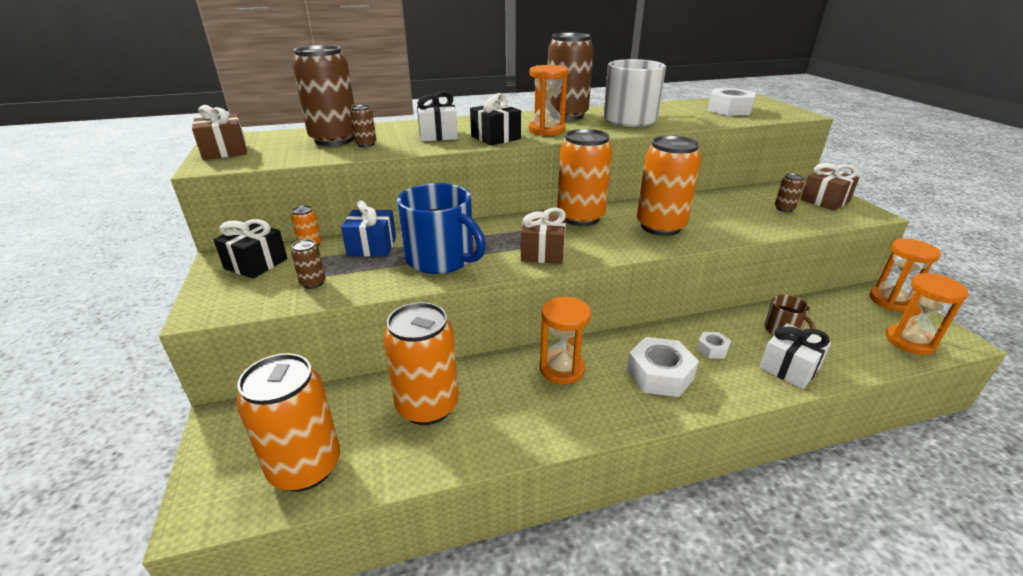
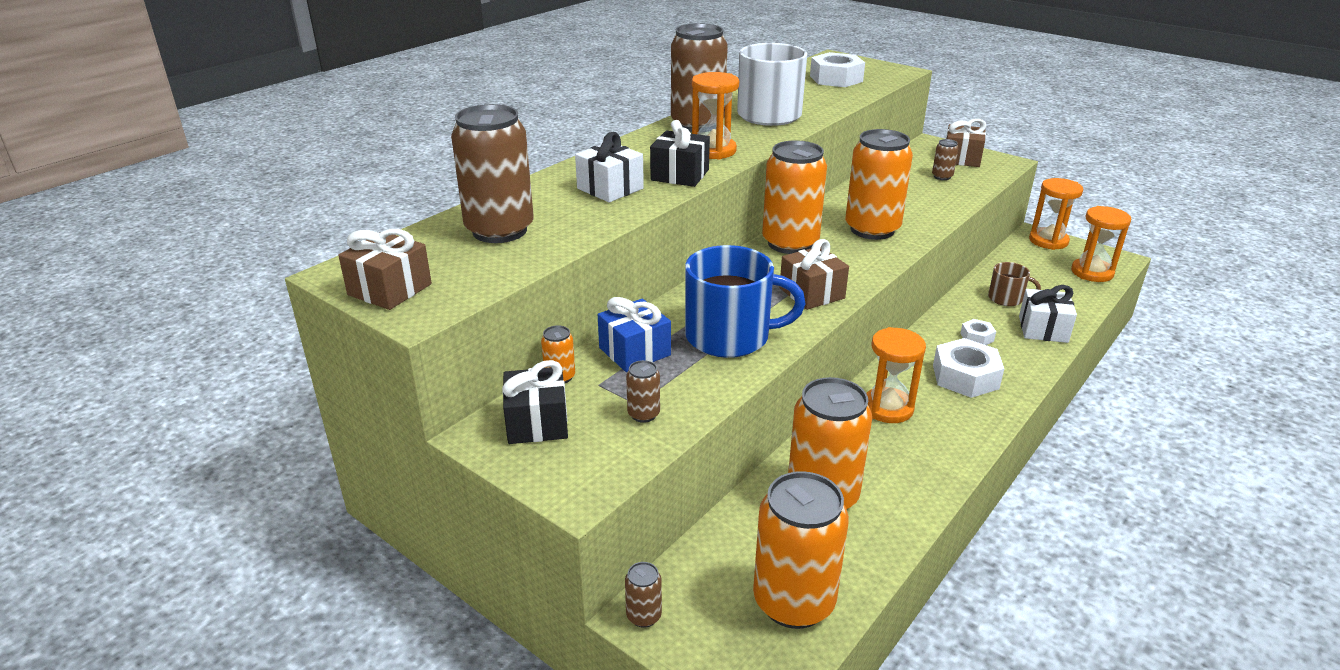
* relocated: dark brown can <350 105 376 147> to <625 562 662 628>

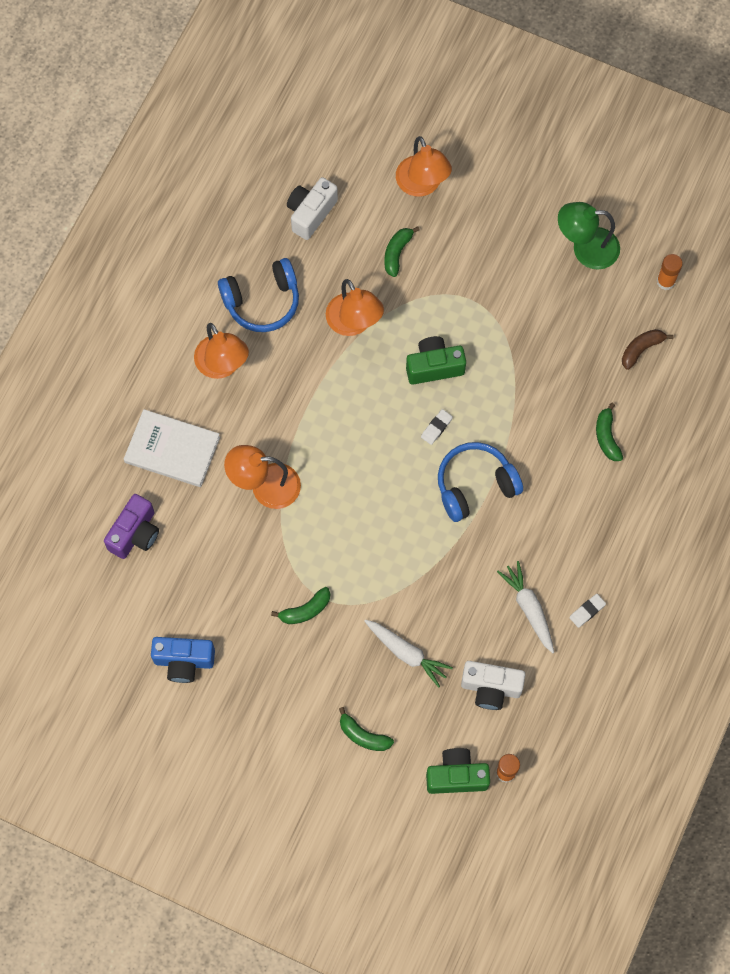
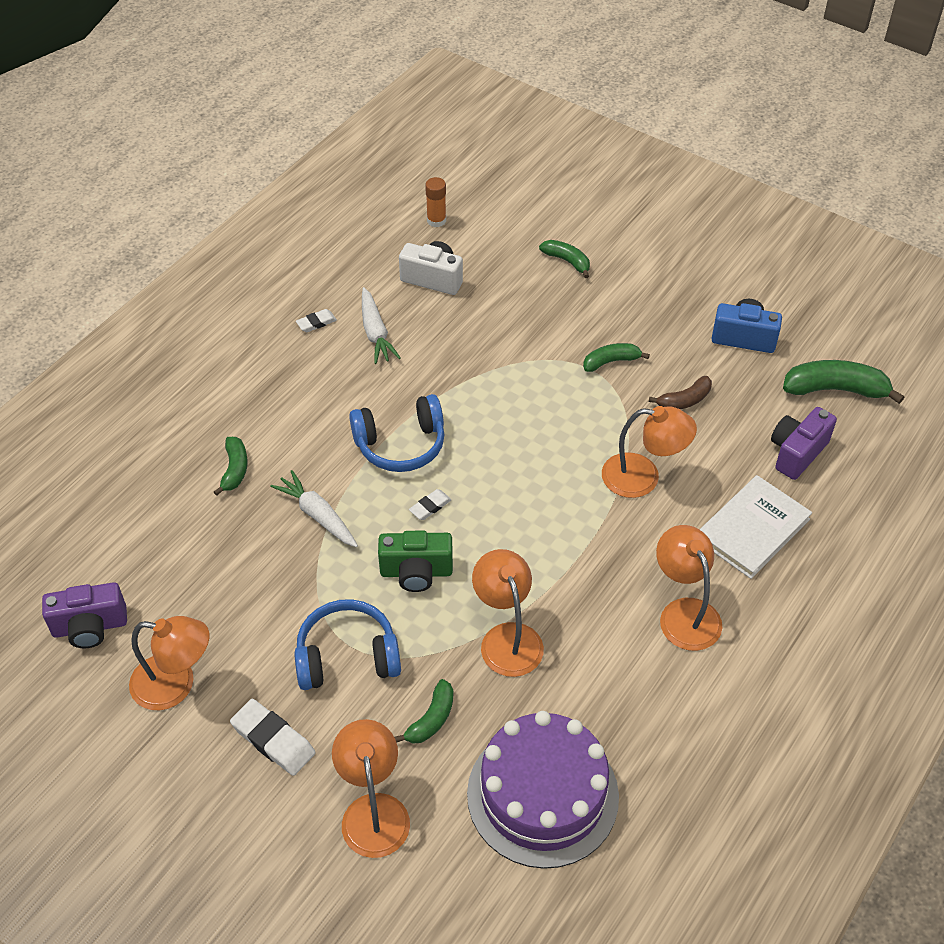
* missing: emerald compact camera <426 748 490 794>
* appeared: snow-white eraser <230 699 316 776>
* appeared: emerald toy banana <783 360 904 404>
* relocated: blue headset <218 258 299 332> to <294 599 401 690>
* relocated: snow-white root vegetable <364 620 453 688> to <270 470 358 547>
* relocated: dark brown toy banana <622 329 673 370> to <649 376 712 409>
* exchanged: snow-white compact camera <287 177 338 240> to purple gateau <467 711 619 869>
* exchanged: orange stick of glue <657 254 683 290> to purple compact camera <42 582 127 648>
* colour: emerald desk lamp <558 202 620 270> to orange desk lamp <129 616 209 710>
* spun: snow-white book <124 409 220 487> = <699 475 812 579> 75 degrees counterclockwise

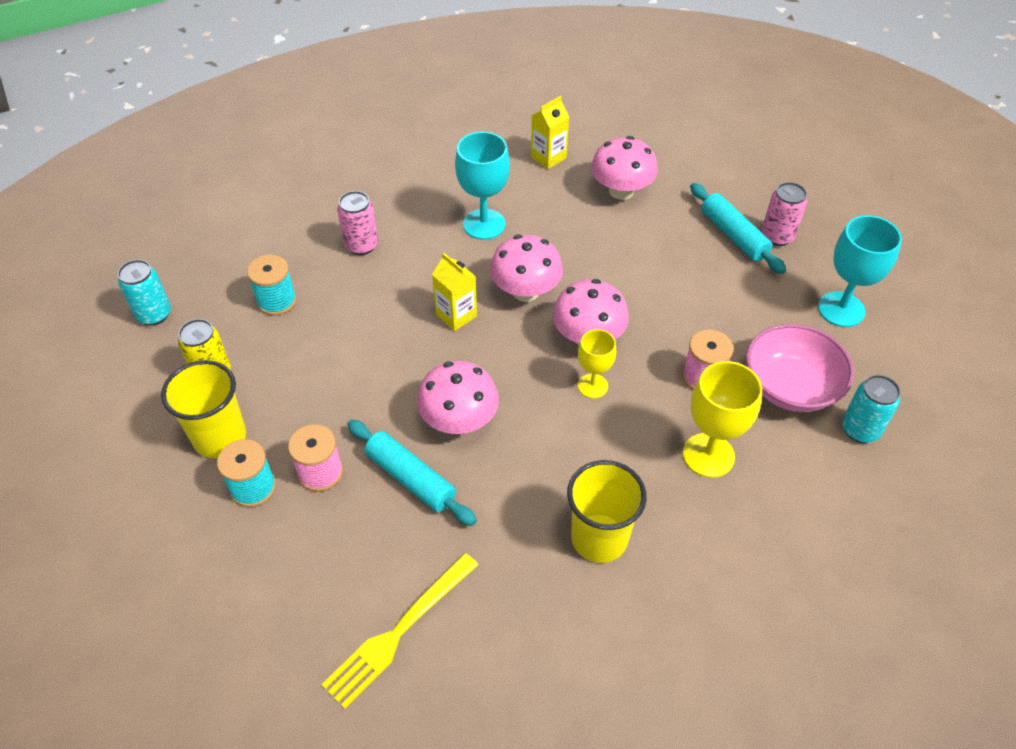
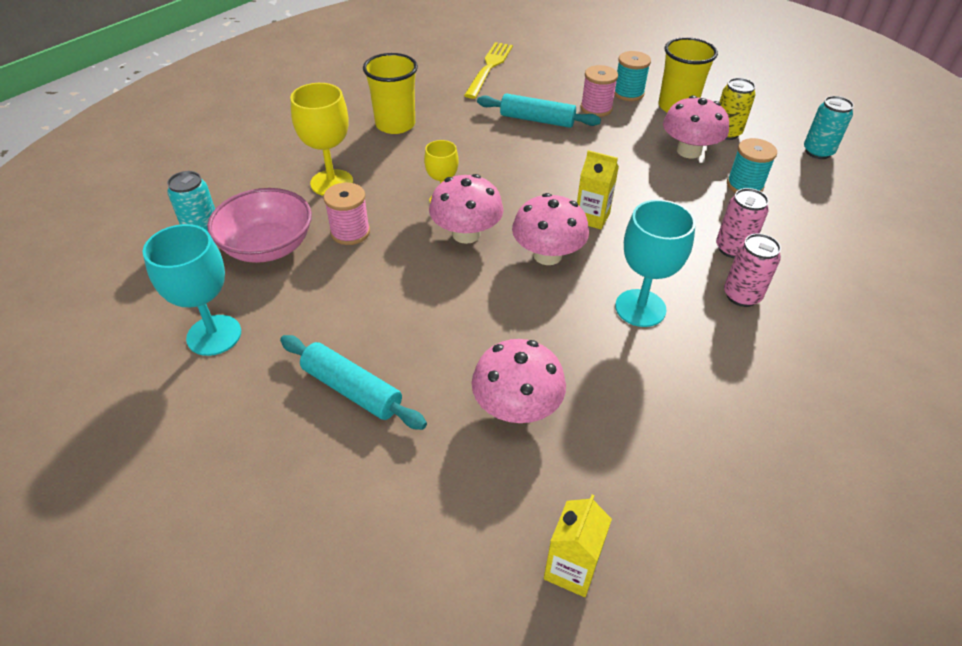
* relocated: pink toadstool <417 361 499 434> to <663 95 729 159>
* relocated: golden juice carton <531 96 569 169> to <544 495 612 597>
* relocated: pink can <762 182 807 246> to <724 233 781 307>

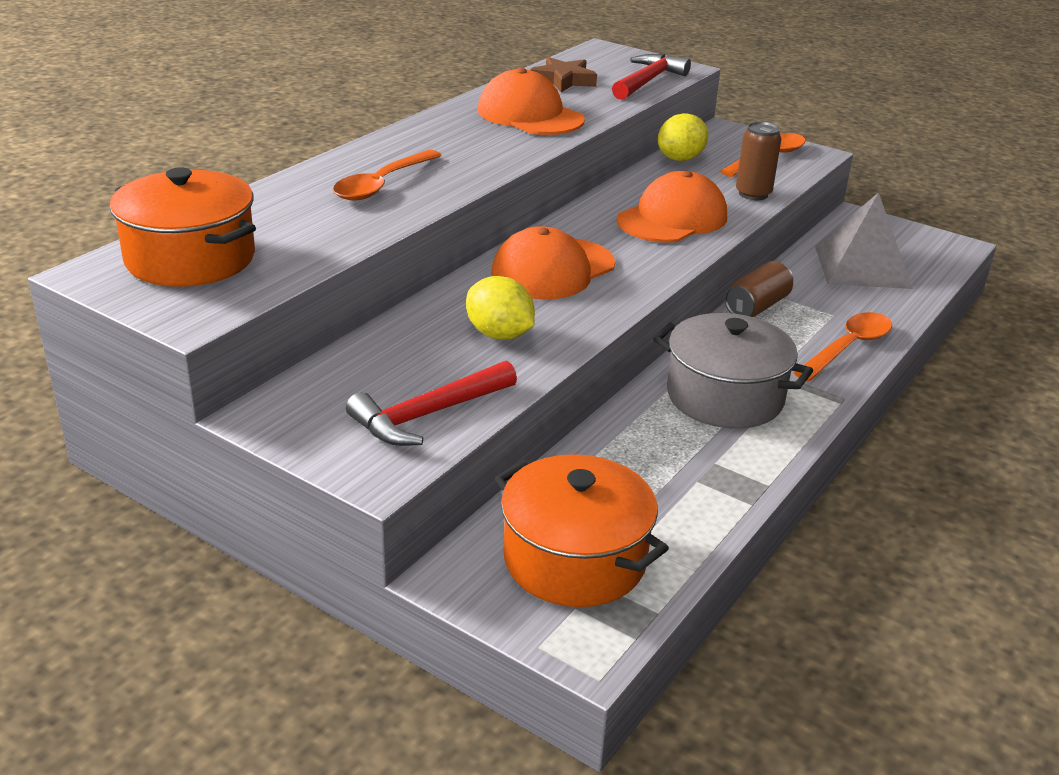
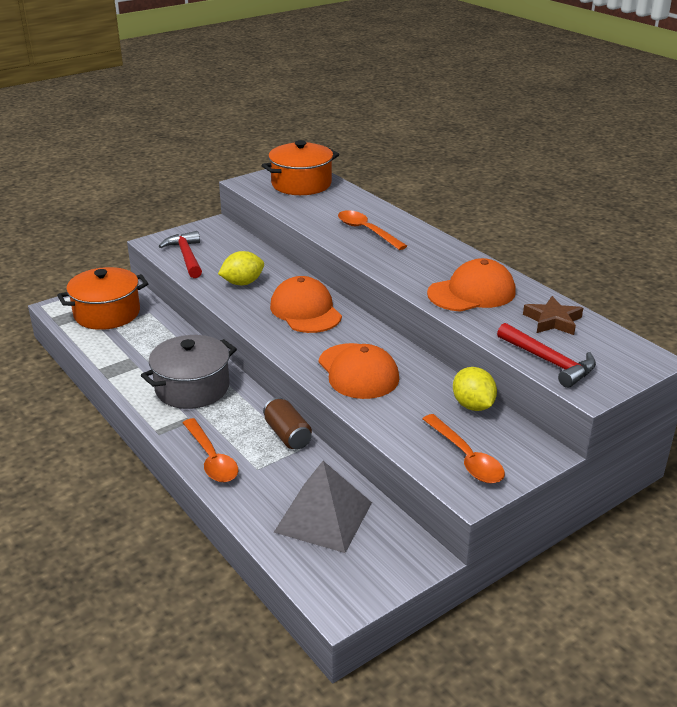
* missing: dark brown can <736 121 781 200>

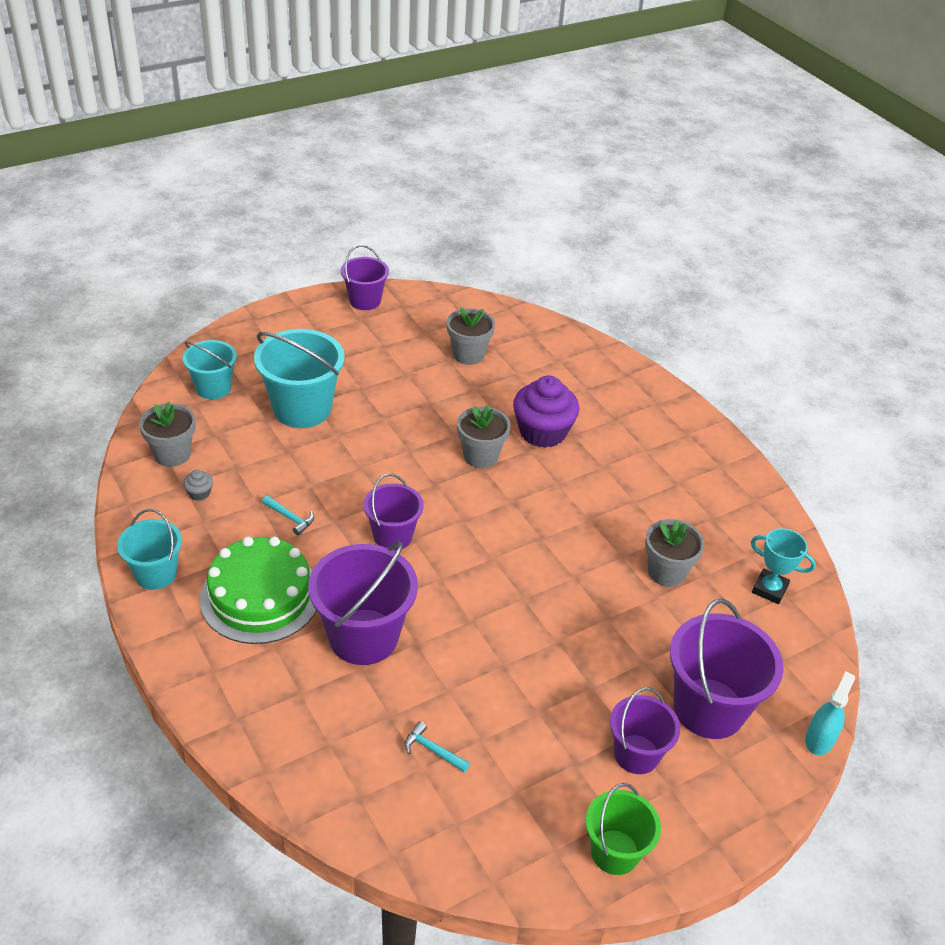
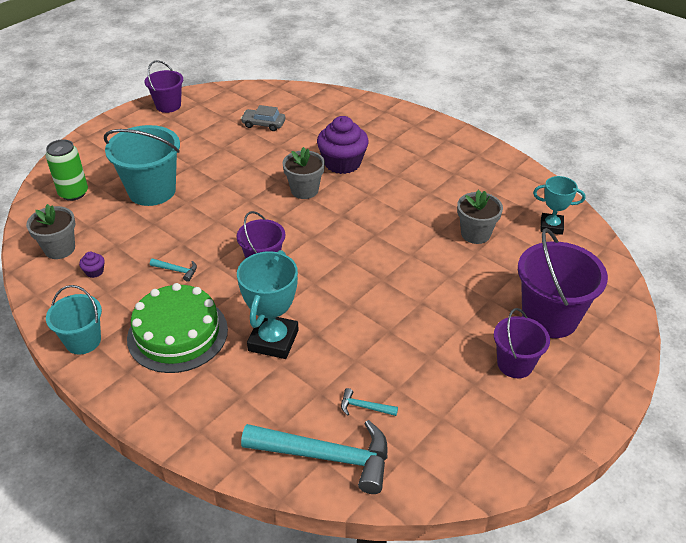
* missing: emerald pail <586 783 661 875>
* missing: aqua sprayer <805 672 855 755>
* appeared: aqua carpenter's hammer <241 420 387 494>
* exchanged: aqua pail <183 340 237 399> to emerald can <46 139 88 201>
* exchanged: purple pail <308 541 418 665> to aqua prize cup <237 250 299 359>
* exchanged: gray flower pot <447 307 495 365> to gray car <241 105 285 131>
* colour: gray muffin <183 470 213 501> to purple muffin <79 252 105 278>

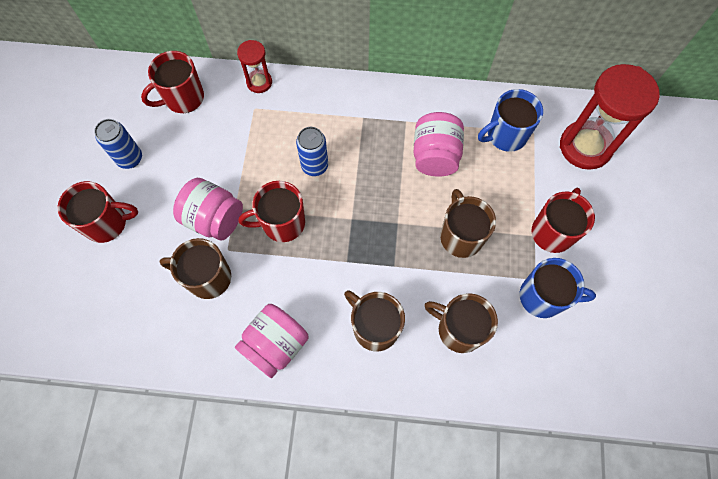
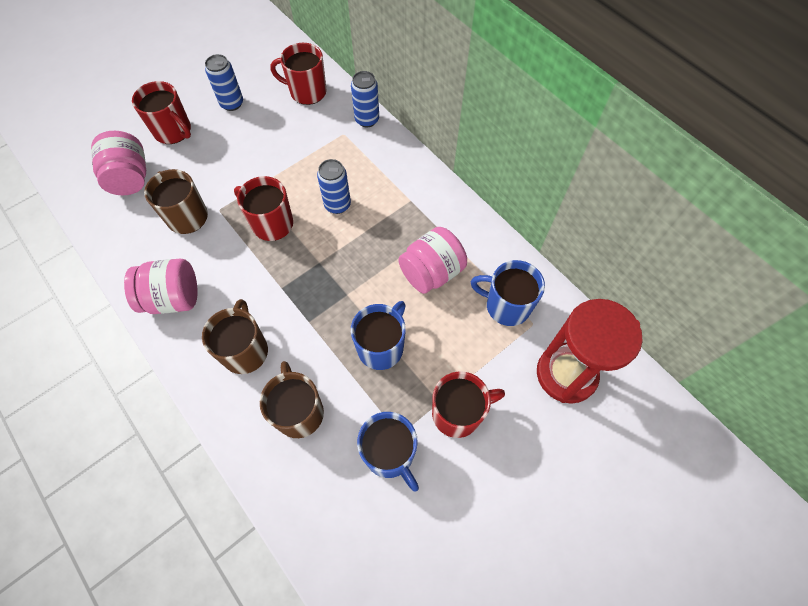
* relocated: pink preserve jar <173 178 243 241> to <91 131 146 195>
* exchanged: scarlet hourglass <237 40 272 93> to blue can <351 71 379 127>
* colour: dark brown tea mug <440 189 496 258> to blue tea mug <351 301 406 370>

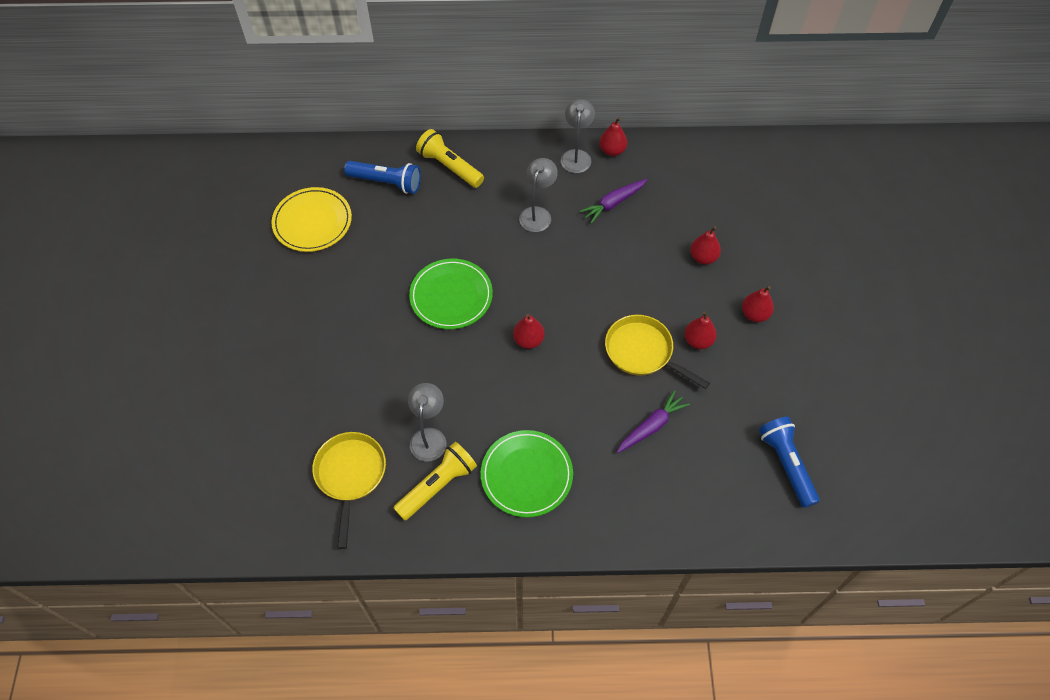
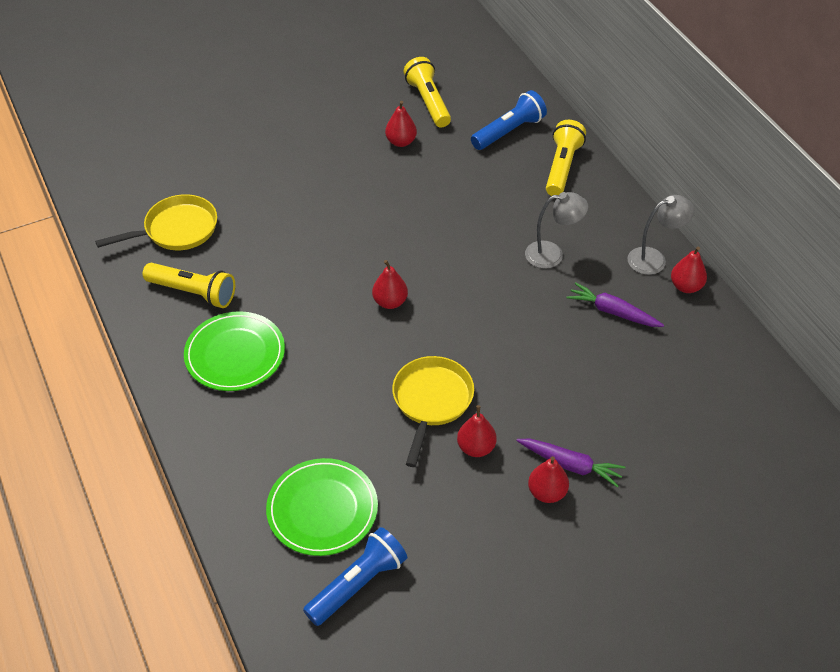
* missing: gray desk lamp <408 383 446 461>
* relocated: emerald flat dish <409 259 493 329> to <266 458 378 556>
* relocated: purple root vegetable <617 390 690 453> to <517 439 626 488>
* relocated: scarlet pear <690 226 721 265> to <385 101 417 147>
* exchanged: golden flat dish <271 187 352 252> to golden pocket torch <403 57 451 128>
* spun: blue pocket torch <344 161 421 194> = <471 90 547 150> 120 degrees counterclockwise

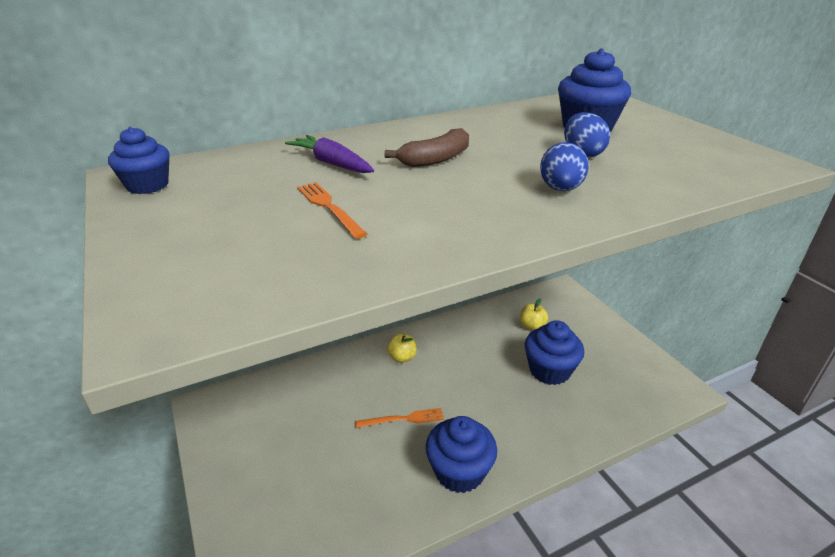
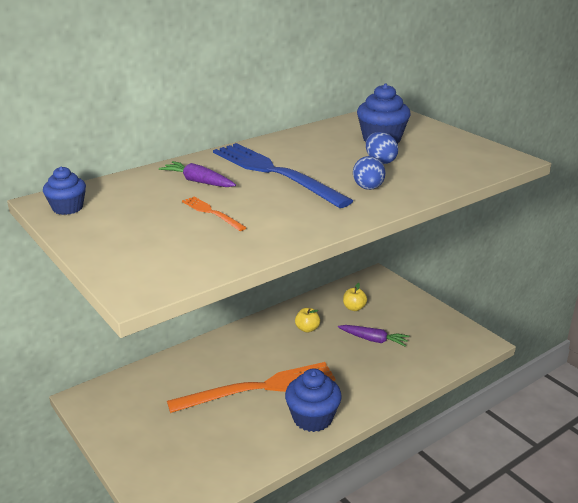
* relocated: golden apple fruit <387 334 417 363> to <295 308 320 333>
* exchanged: dark brown toy banana <385 128 469 167> to blue dinner fork <213 143 353 208>
* exchanged: blue muffin <525 320 584 385> to purple root vegetable <338 325 410 347>
* size: orange dinner fork <355 408 444 428> = <167 362 335 413> x2.28

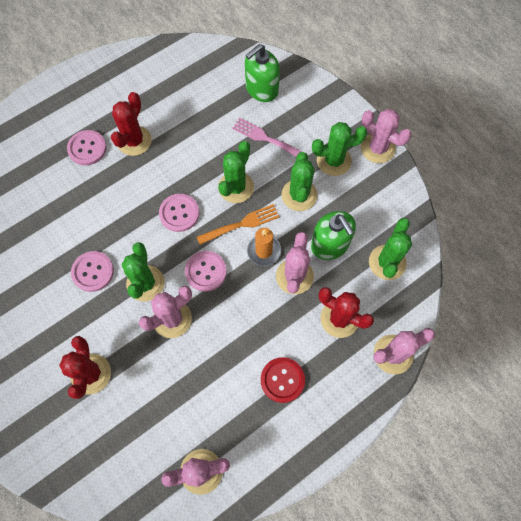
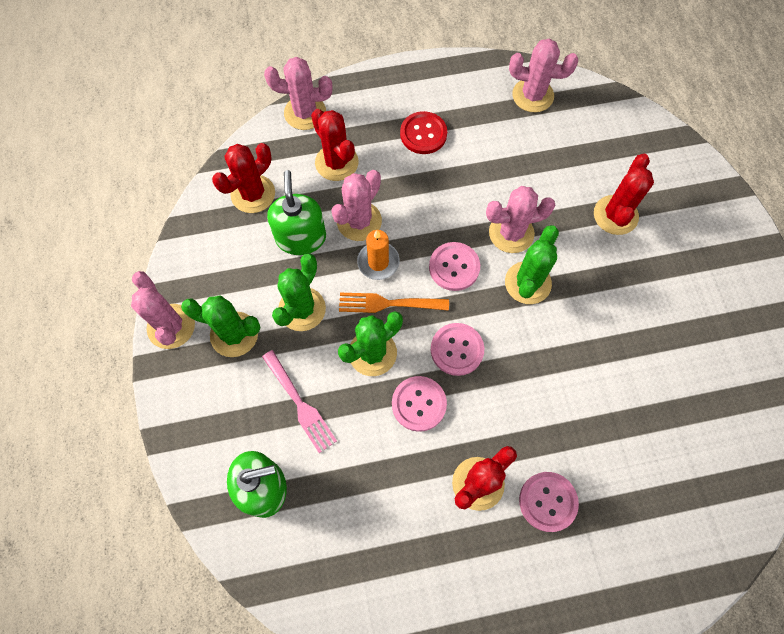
* relocated: pink shirt button <71 251 114 292> to <392 376 447 432>
* colour: emerald prickly plant <369 218 412 280> to scarlet prickly plant <212 143 275 213>

